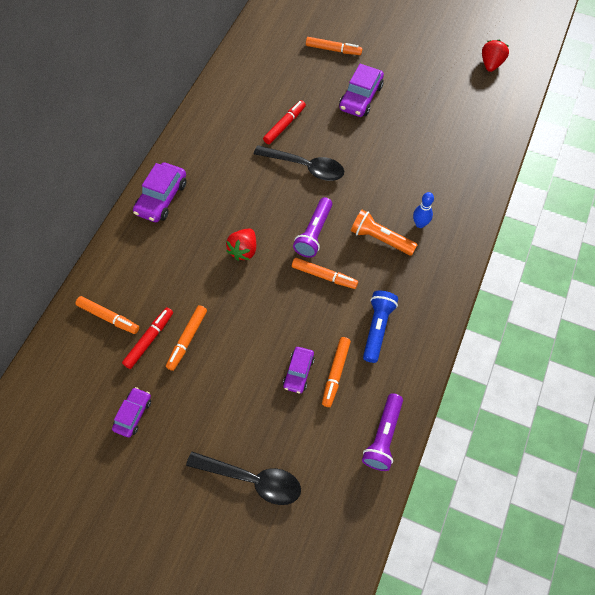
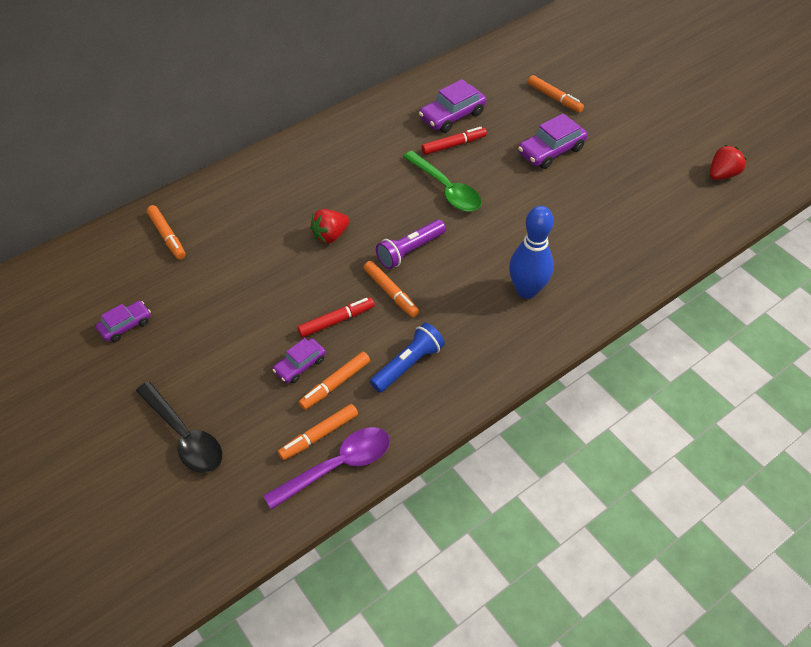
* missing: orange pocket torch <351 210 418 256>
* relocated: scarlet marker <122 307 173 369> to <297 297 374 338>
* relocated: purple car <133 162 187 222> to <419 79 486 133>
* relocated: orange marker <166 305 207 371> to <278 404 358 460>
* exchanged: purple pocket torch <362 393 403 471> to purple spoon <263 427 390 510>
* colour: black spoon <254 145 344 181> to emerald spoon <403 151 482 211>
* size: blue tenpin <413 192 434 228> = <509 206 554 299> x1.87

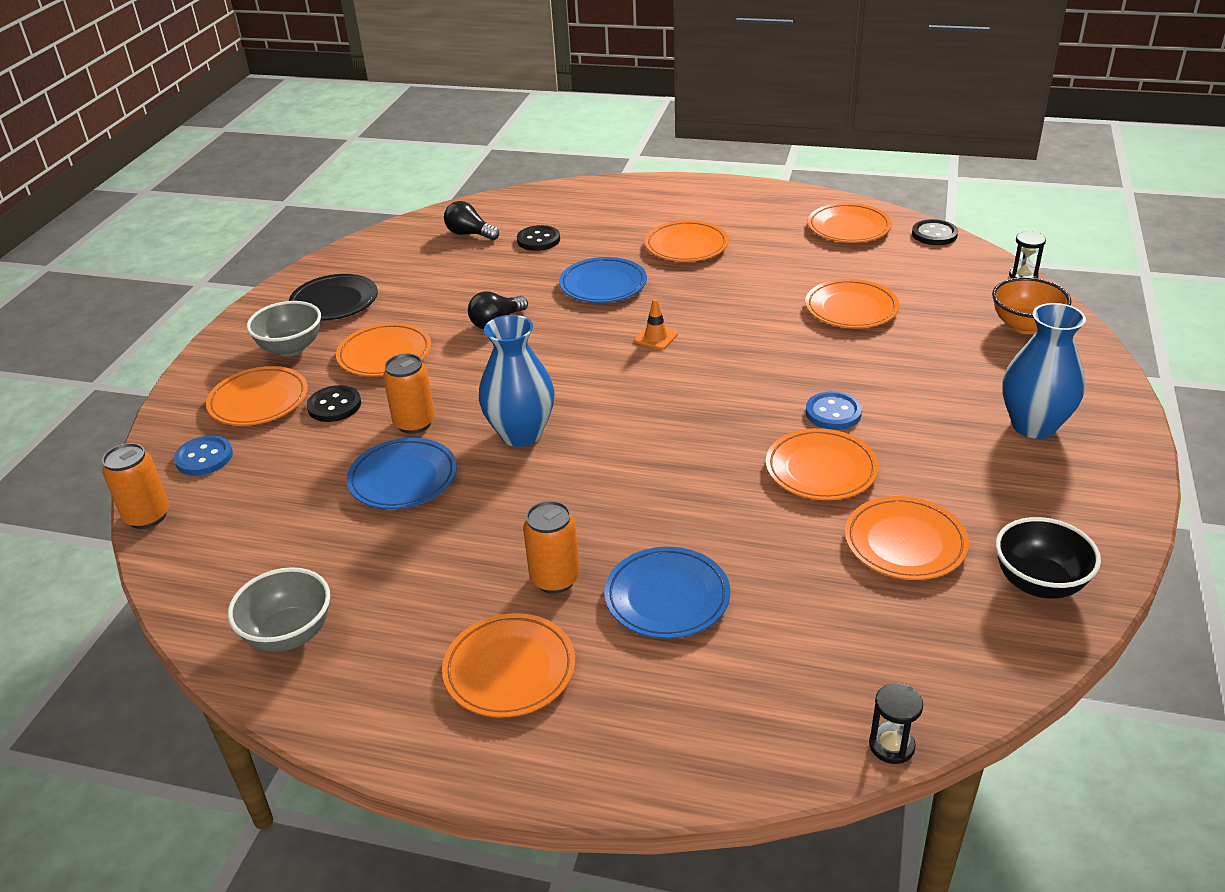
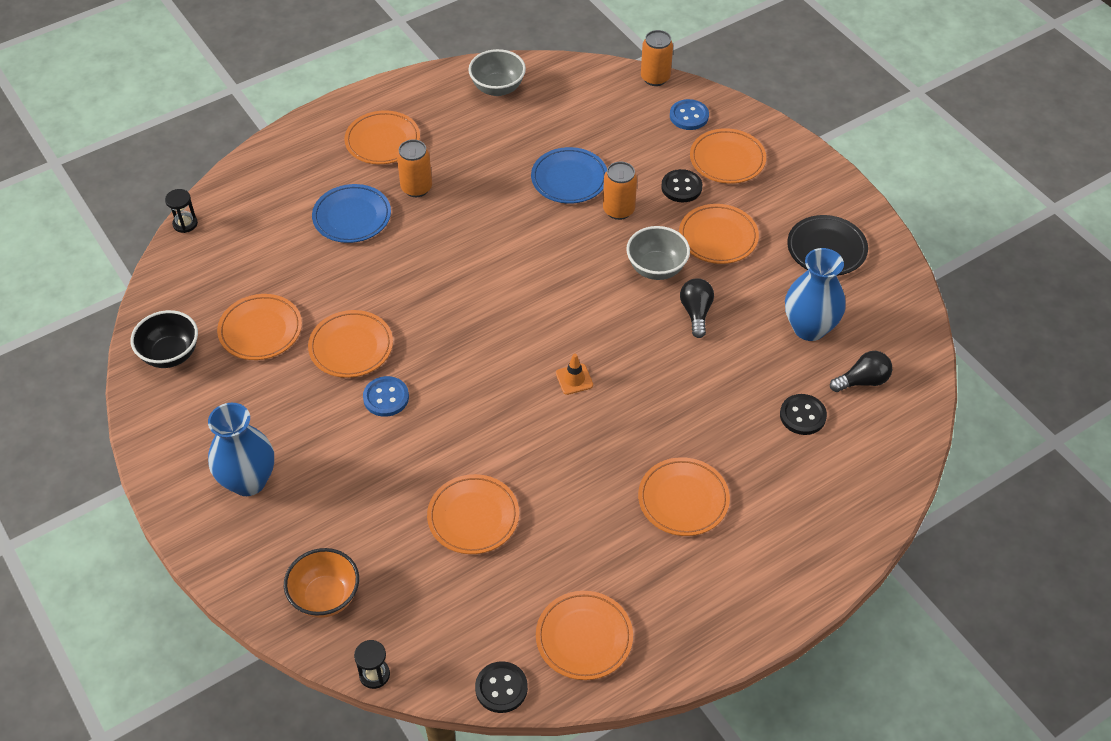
* missing: blue flat dish <559 257 647 303>
* relocated: gray bowl <247 301 321 357> to <626 226 690 280>
* relocated: blue flower vase <479 315 555 447> to <785 248 846 341>

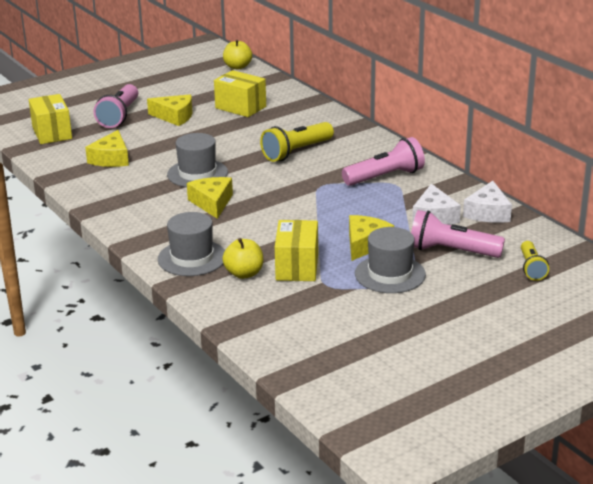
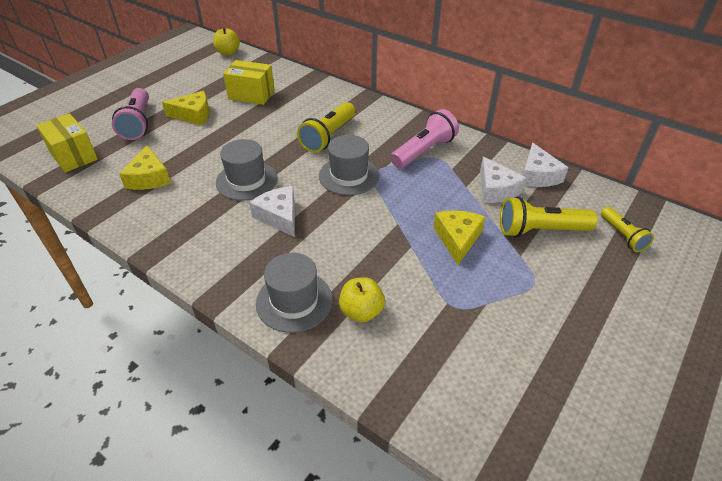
* missing: golden box <275 220 318 281>
* relocated: gray top hat <355 227 426 293> to <319 135 379 195>
* colour: golden cheese wedge <187 177 233 219> to snow-white cheese wedge <249 186 295 237>
* colour: pink pocket torch <411 210 505 258> to golden pocket torch <500 196 597 237>

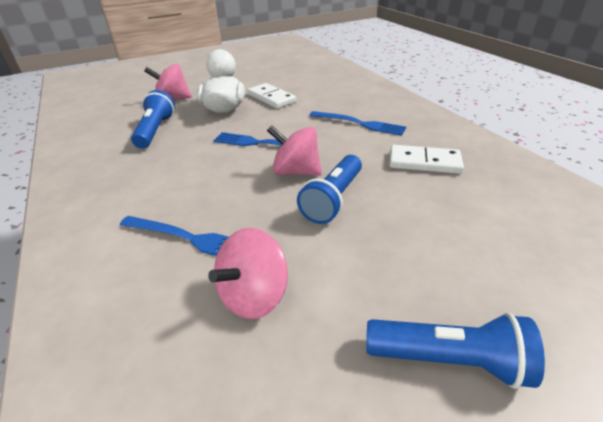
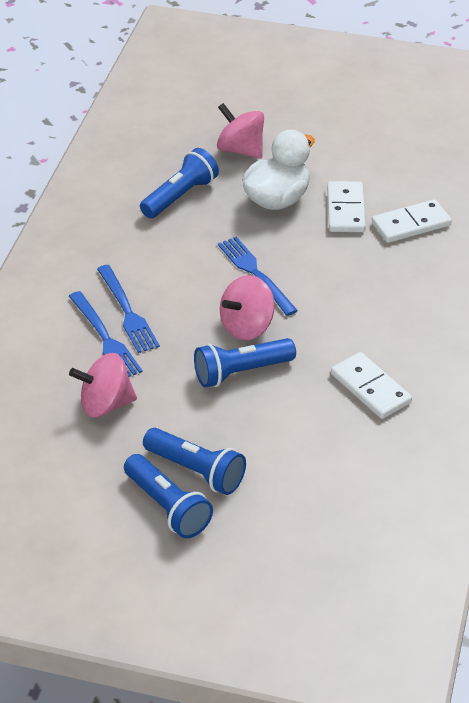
* appeared: blue pocket torch <143 428 246 495>
* appeared: snow-white domino tile <372 199 452 243>
* relocated: blue dinner fork <309 111 406 136> to <97 265 160 353>
* spun: pink whirligig <267 125 322 176> = <220 275 275 340> 105 degrees counterclockwise

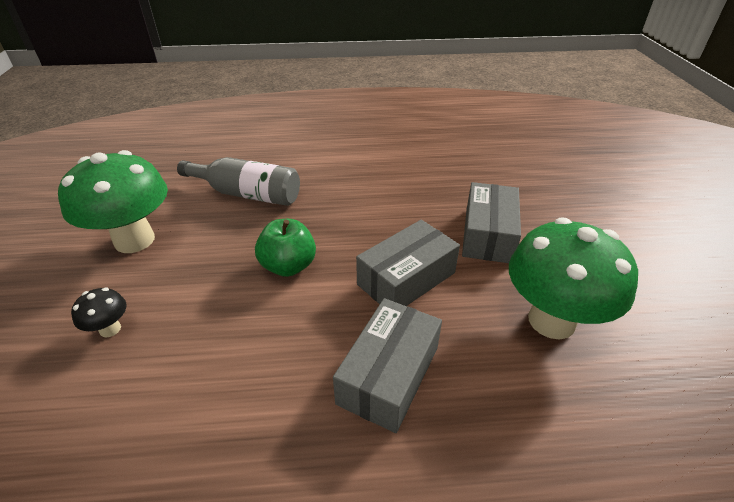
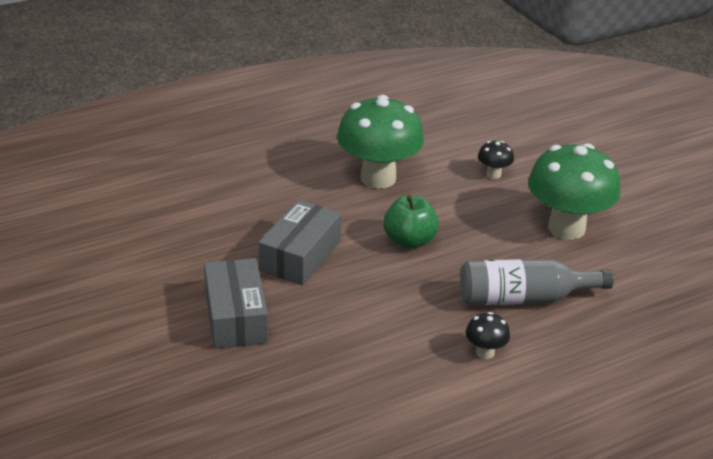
* missing: gray box <333 298 442 433>
* appeared: black toadstool <466 312 510 359>
* relocated: emerald toadstool <509 218 638 339> to <337 95 424 189>

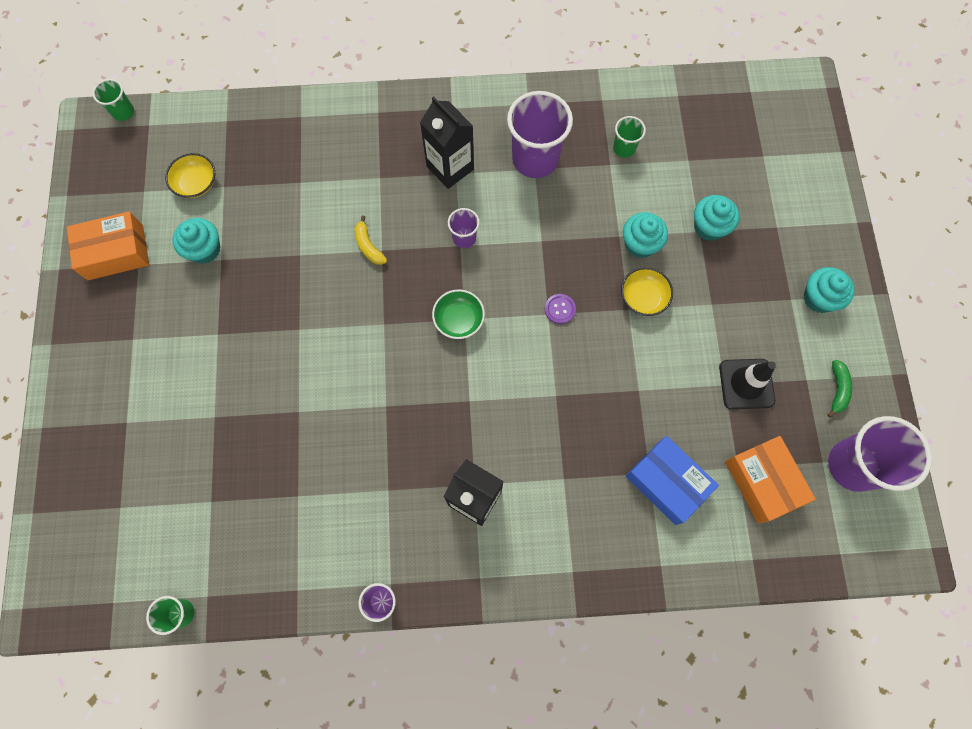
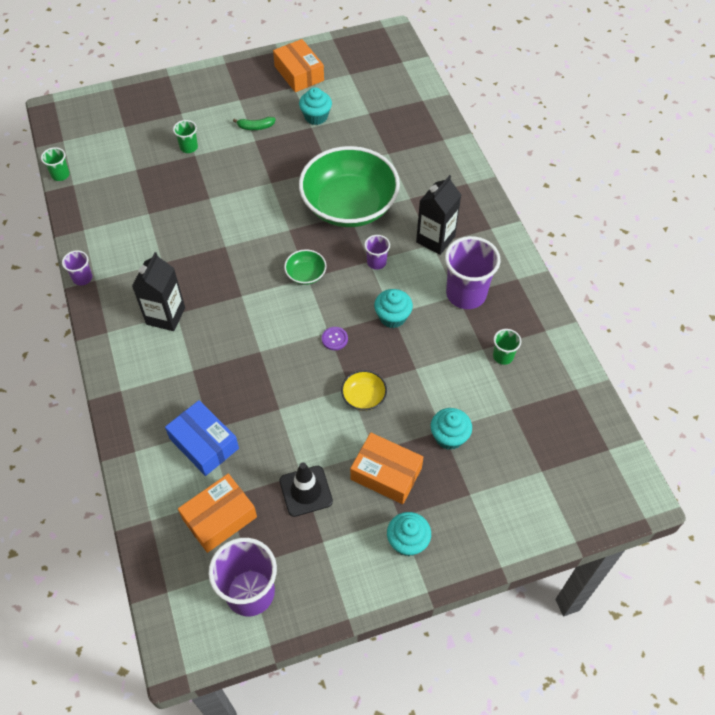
* missing: golden bowl <165 153 215 198>
* appeared: orange box <350 433 423 504>
* relocated: emerald cup <92 79 134 121> to <173 120 198 153>
* relocated: aqua muffin <623 212 668 258> to <374 289 413 328>
* relocated: emerald toy banana <827 360 852 418> to <233 117 276 130>
* exchanged: golden toy banana <355 215 387 265> to emerald bowl <299 146 400 227>
* spun: blue box <626 436 719 525> = <165 400 239 476> 75 degrees counterclockwise

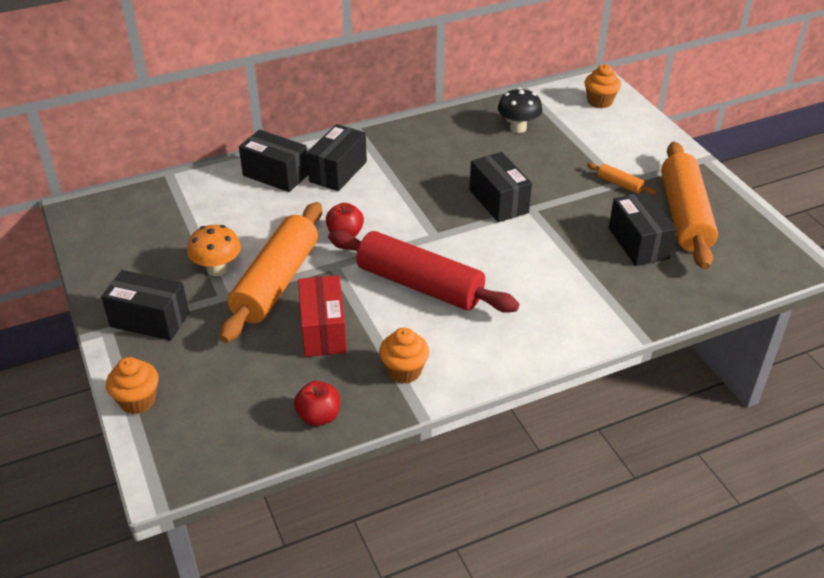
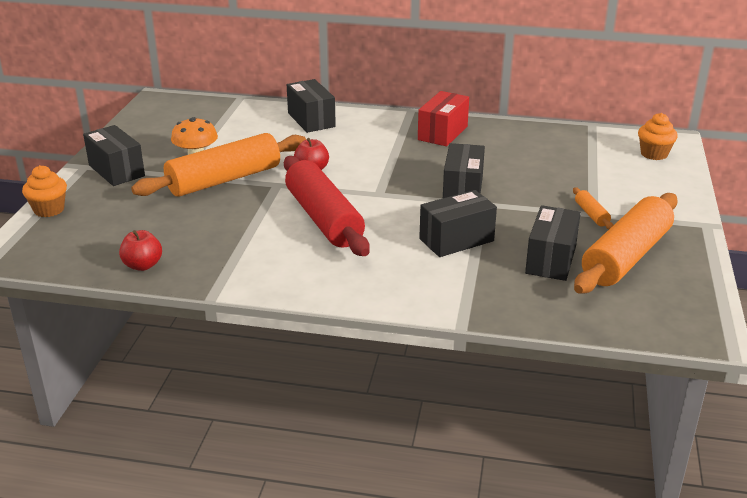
* missing: orange muffin <379 328 429 384>
* missing: black toadstool <498 88 542 133>
* relocated: scarlet box <298 275 347 357> to <418 91 469 146>
* relocated: black box <307 124 367 191> to <419 190 497 257>

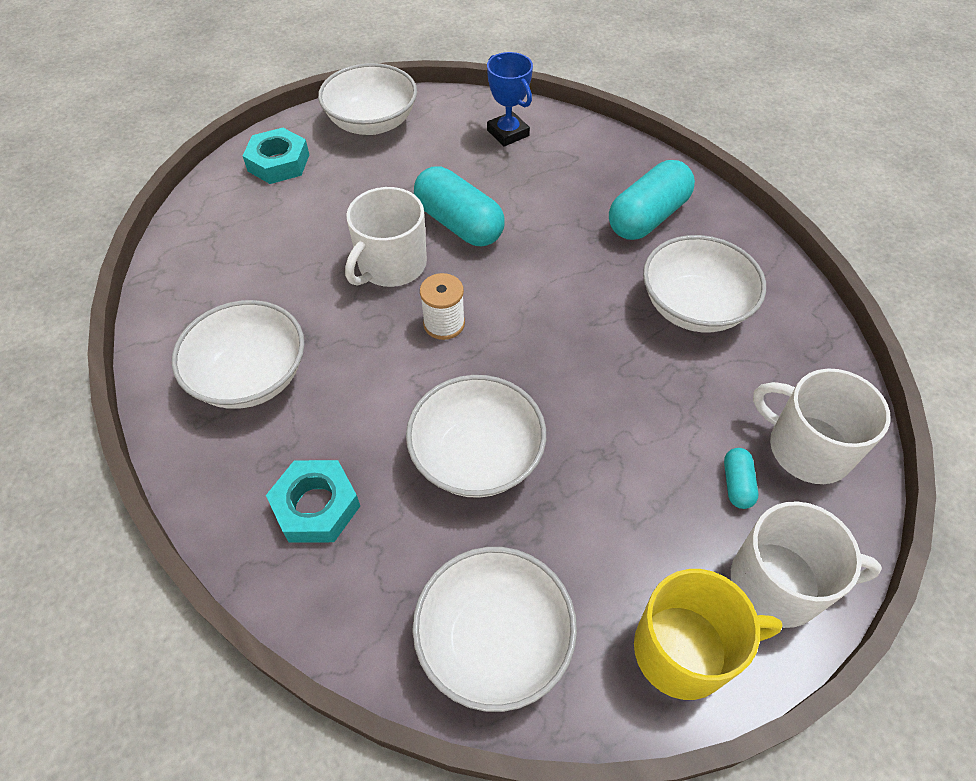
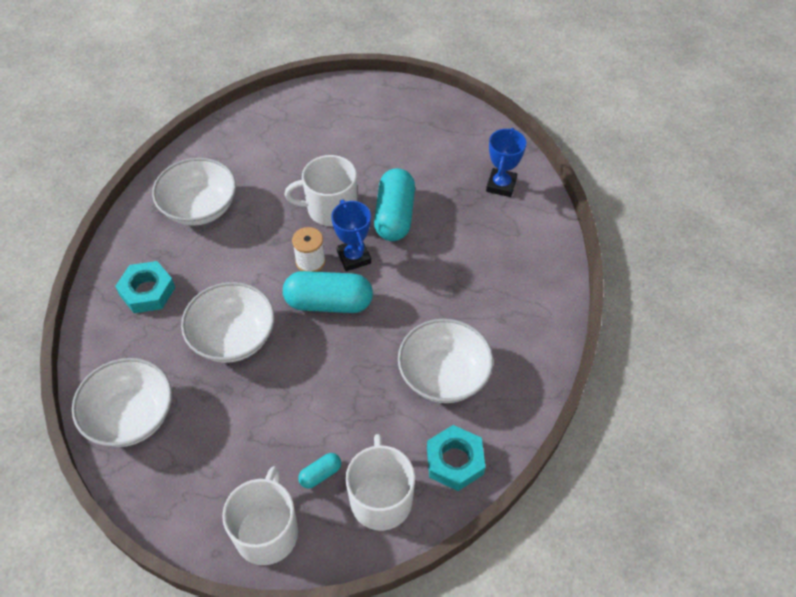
* missing: snow-white bowl <318 63 417 135>
* missing: golden tea mug <634 569 783 700>
* appeared: blue prize cup <331 200 371 271>
* relocated: aqua nut <243 128 309 184> to <427 425 485 491>
* relocated: aqua pill shape <609 160 695 240> to <283 271 373 313>
* spun: snow-white tea mug <731 501 882 628> = <222 466 298 565> 135 degrees counterclockwise

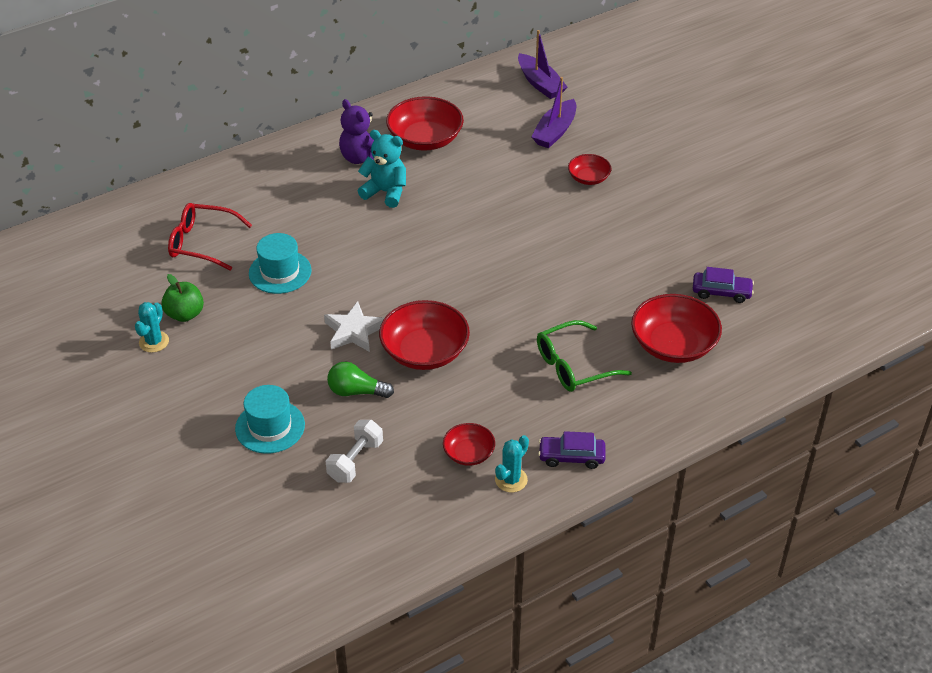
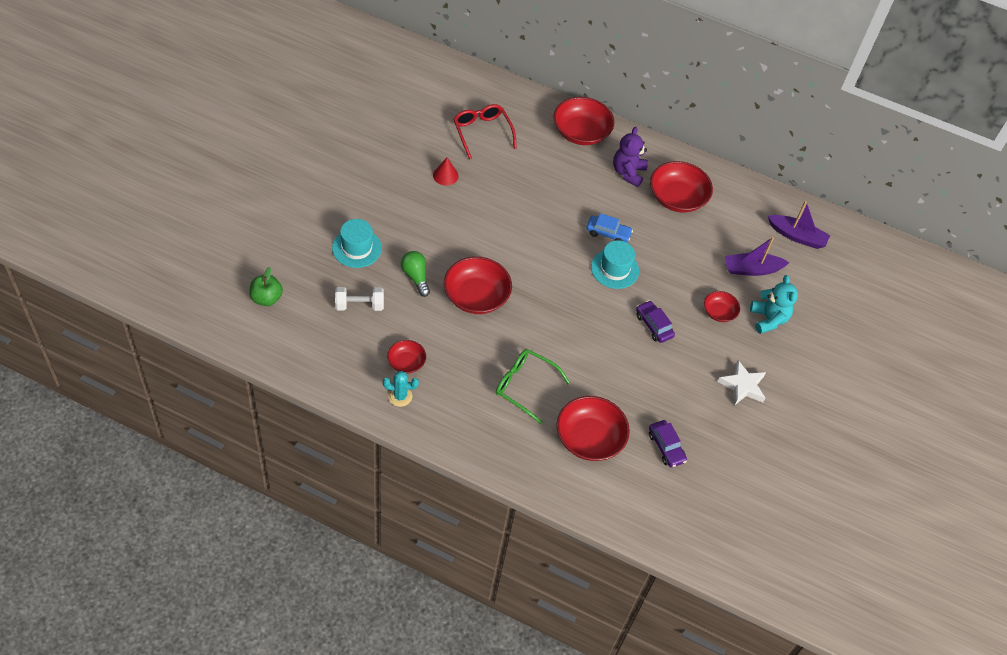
* missing: aqua prickly plant <135 302 169 352>
* appeared: scarlet cone shape <433 158 459 185>
* appeared: scarlet bowl <553 97 615 145>
* appeared: blue car <586 213 633 242>
* relocated: emerald apple fruit <161 274 204 322> to <249 267 283 306>
* relocated: aqua top hat <249 233 312 294> to <591 240 639 289>
* relocated: snow-white star shape <324 301 384 352> to <718 360 766 406>
* relocated: aqua stuffed bear <358 130 406 208> to <750 275 798 334>
* relocated: purple car <538 431 606 469> to <636 300 675 343>
* spun: purple boat <518 30 568 99> = <768 201 830 249> 90 degrees counterclockwise

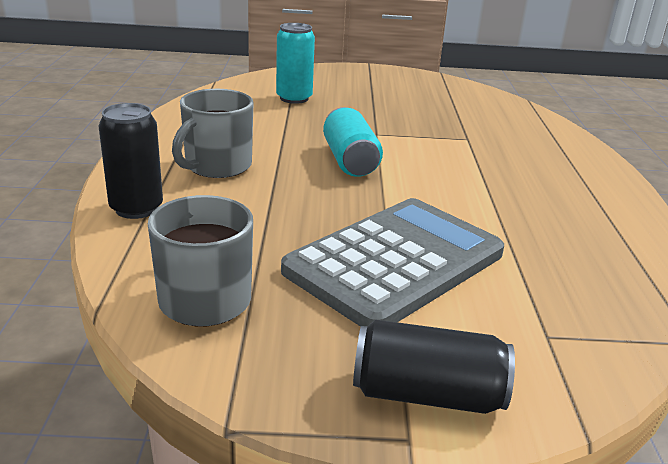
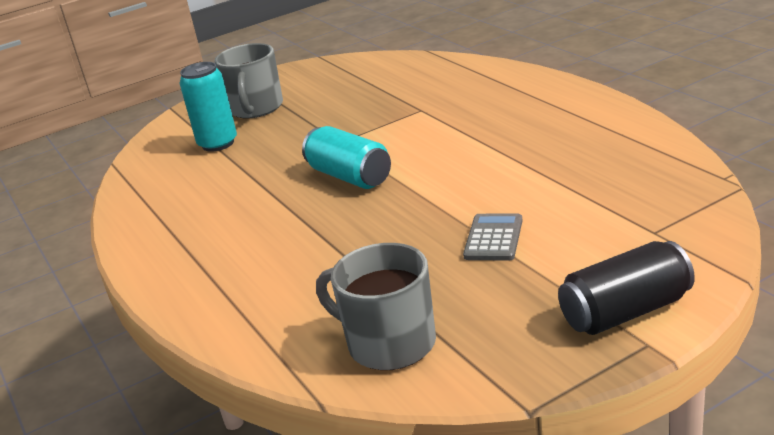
* missing: black can <98 103 163 219>
* relocated: gray tea mug <172 89 253 178> to <215 43 283 118>
* size: gray calculator <281 198 504 327> = <463 214 523 261> x0.40

